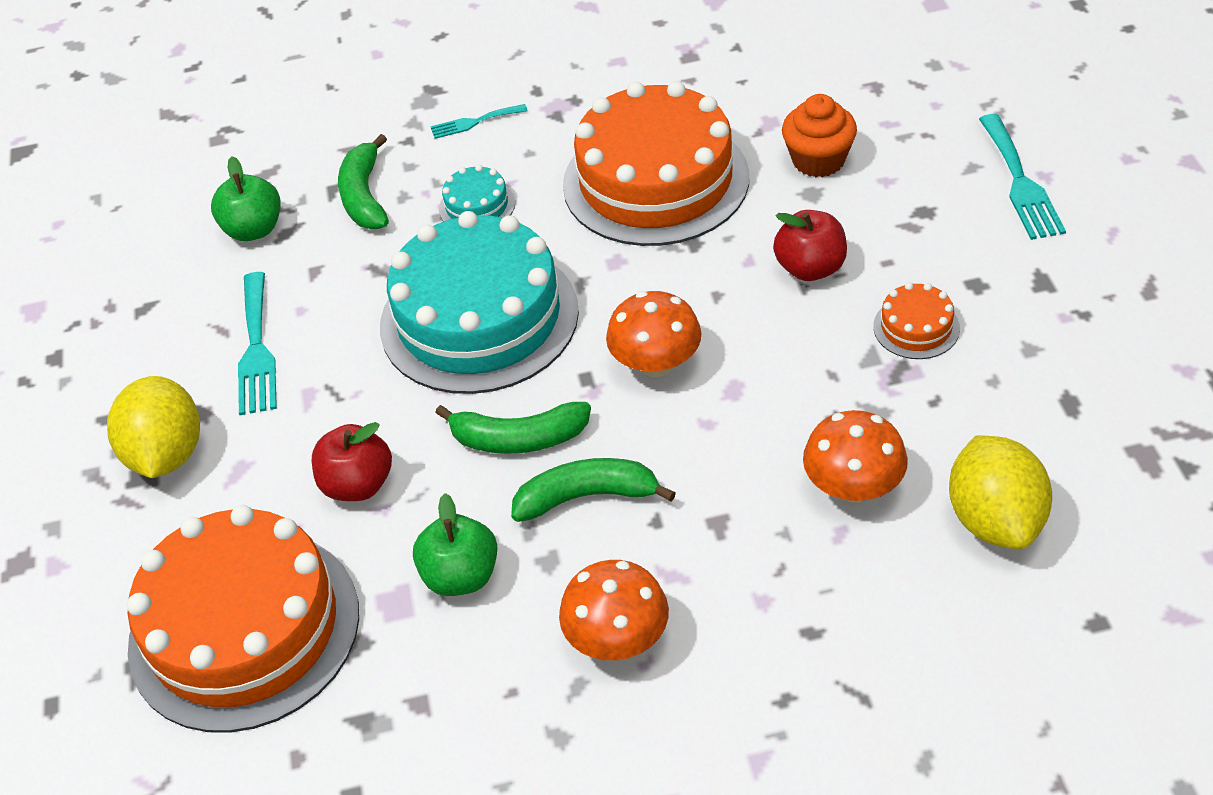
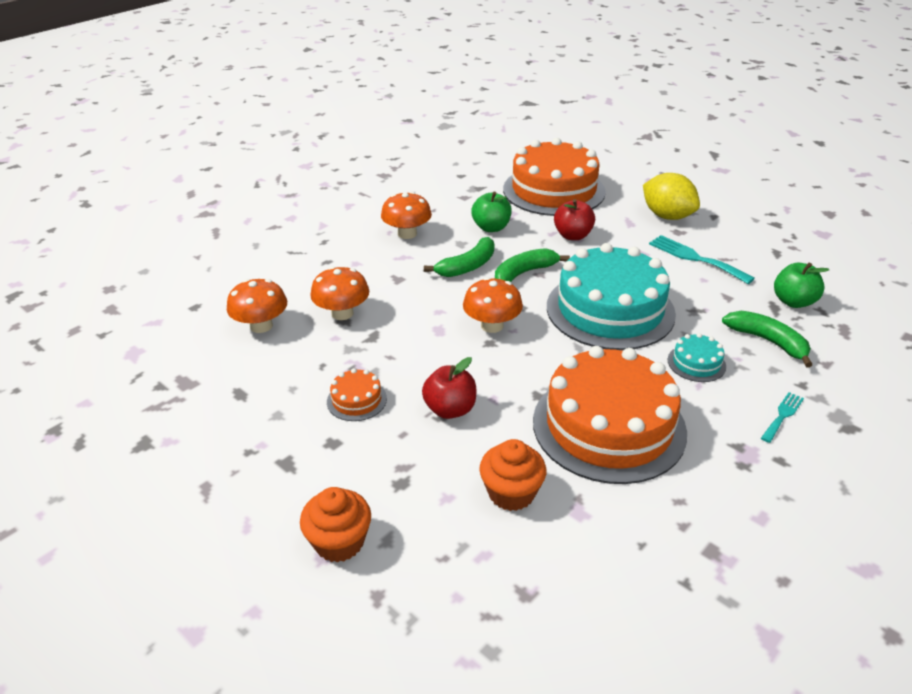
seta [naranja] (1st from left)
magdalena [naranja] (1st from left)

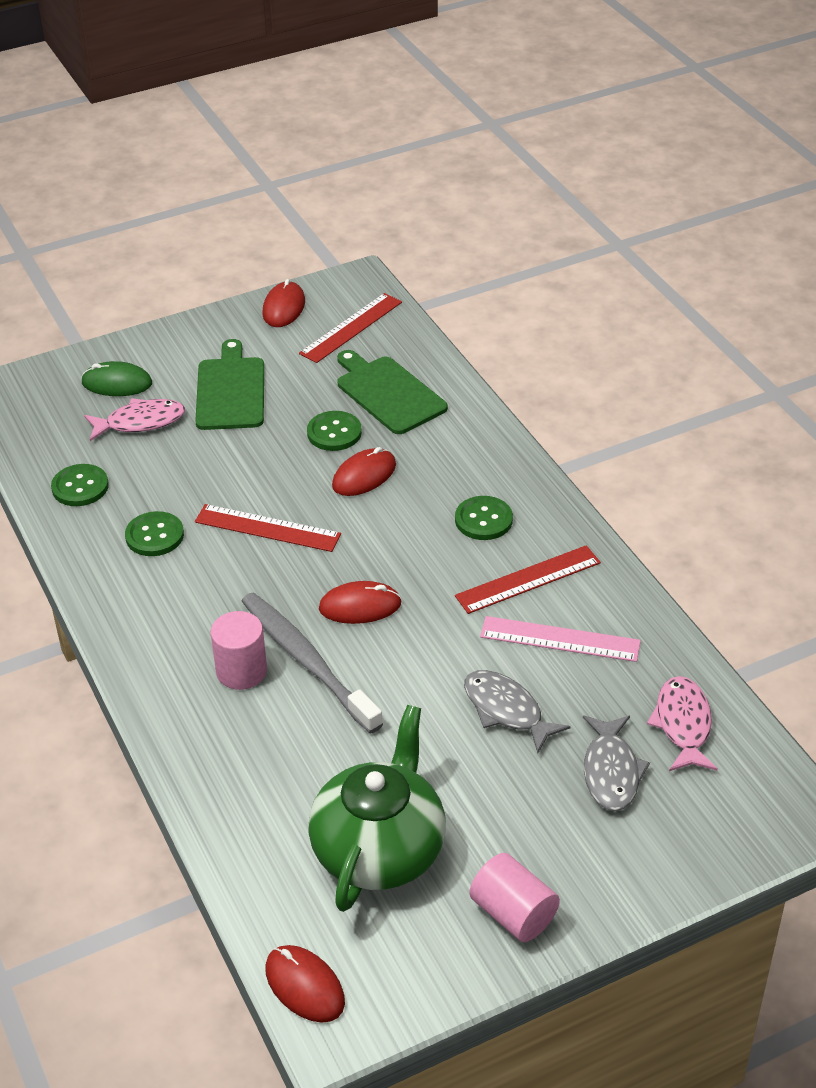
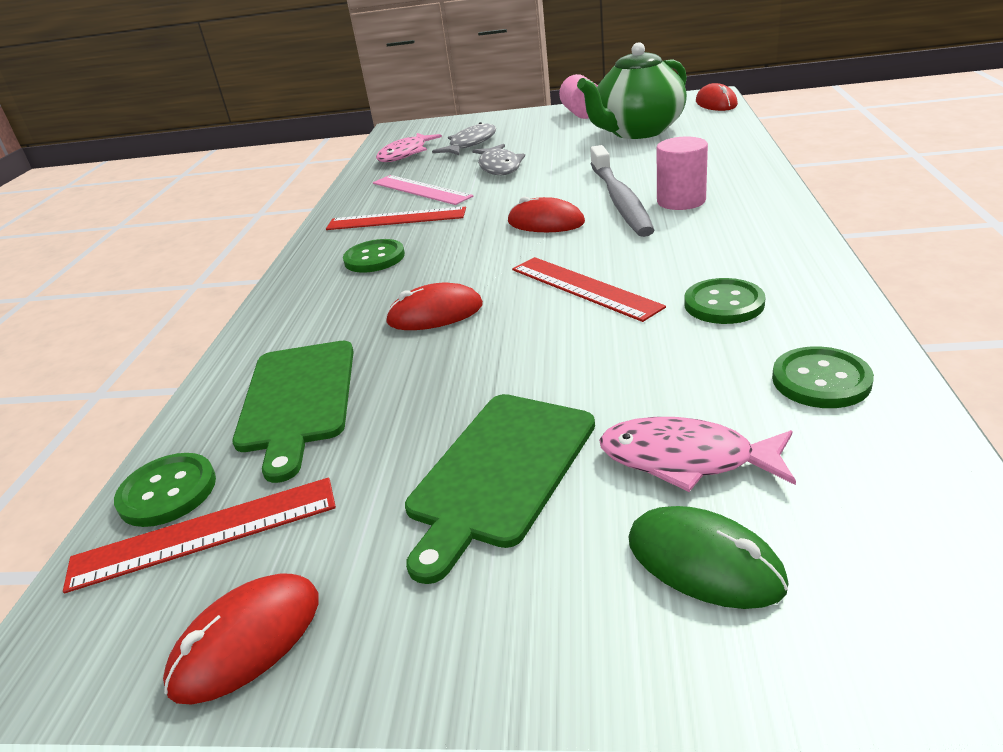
botón [verde] (1st from left)

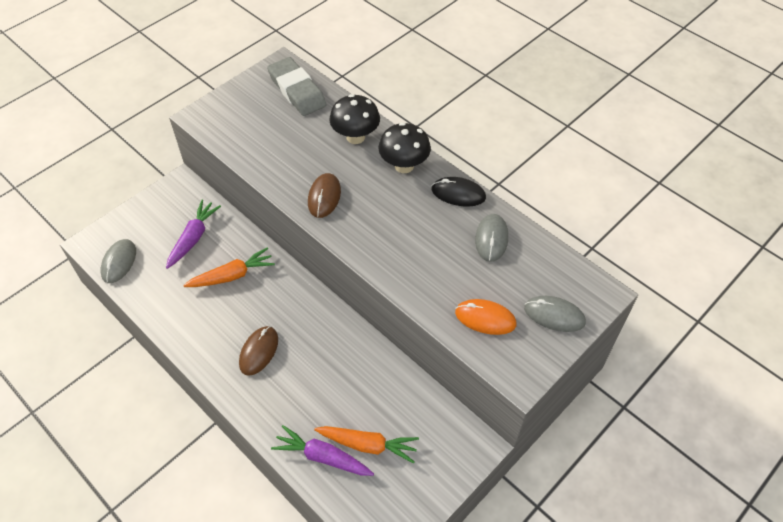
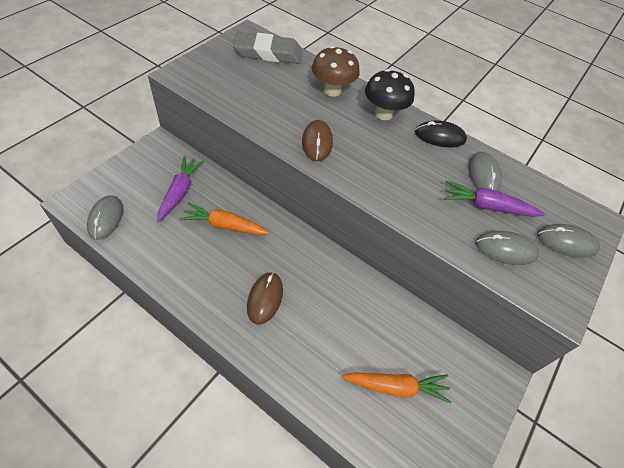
zanahoria [naranja] (1st from left)
goma de borrar [gris]
seta [marrón]
zanahoria [morado] (2nd from left)
ratón [gris] (3rd from left)

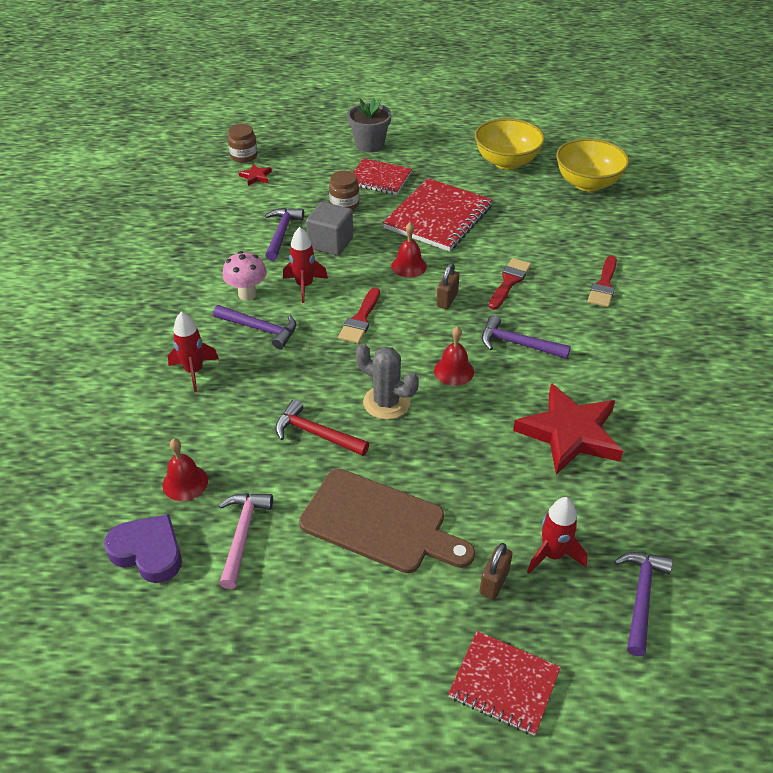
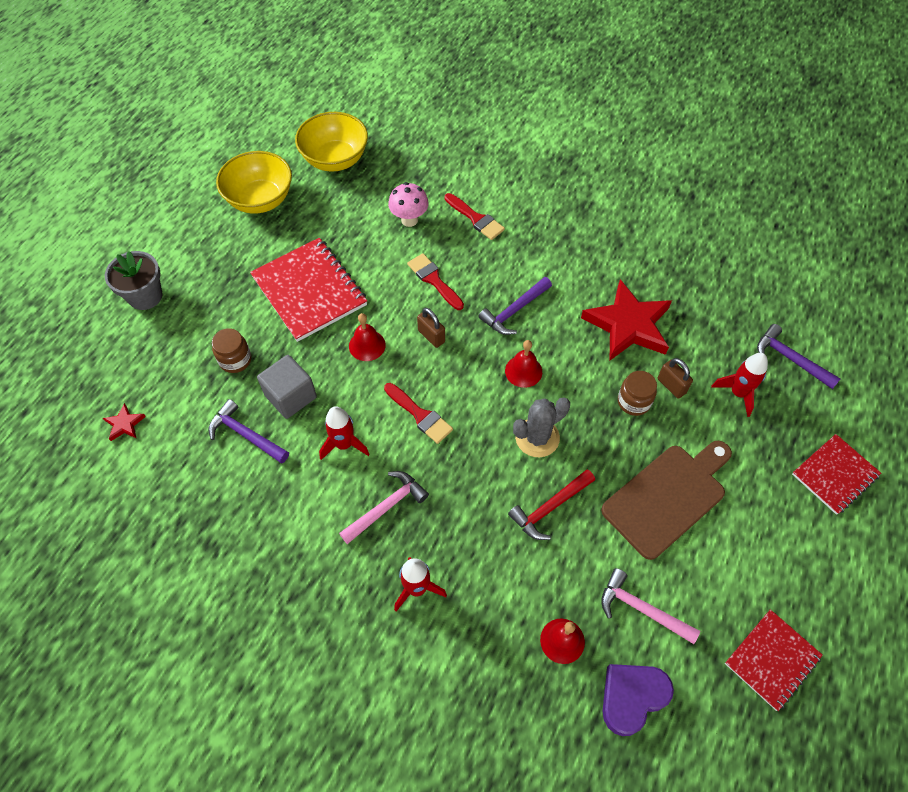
martillo [rosa] (1st from left)
seta [rosa]
tarro [marrón] (2nd from left)
candado [marrón] (2nd from left)
cuaderno [rojo] (2nd from left)

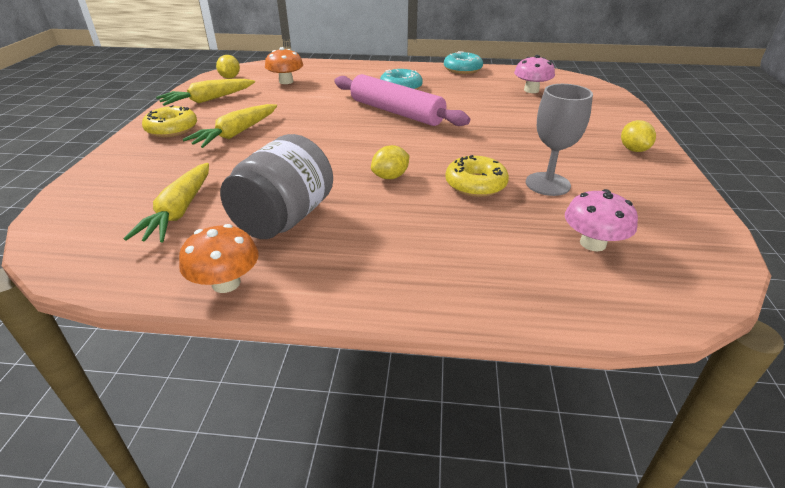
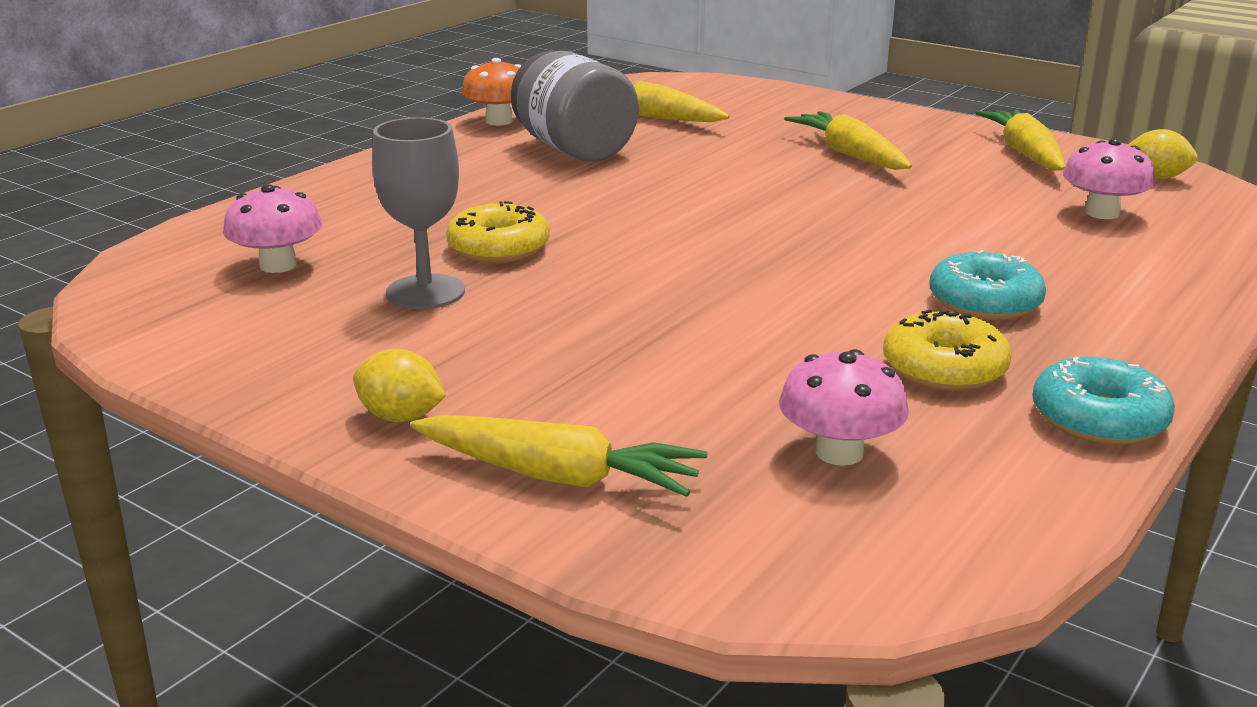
zanahoria [amarillo] (1st from left)
rosquilla [amarillo] (2nd from left)
seta [rosa] (3rd from left)
rodillo [rosa]
limón [amarillo] (2nd from left in the first image)

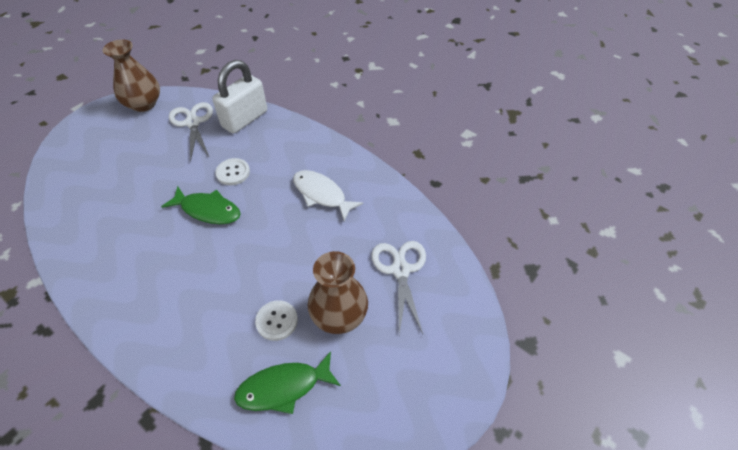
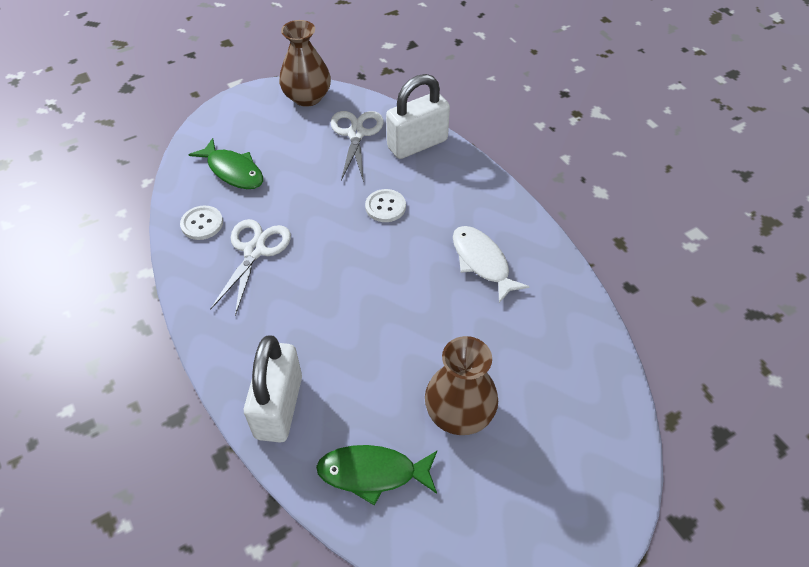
botón [blanco] (1st from left)
pez [verde] (1st from left)
tijeras [blanco] (1st from left)
candado [blanco] (1st from left)

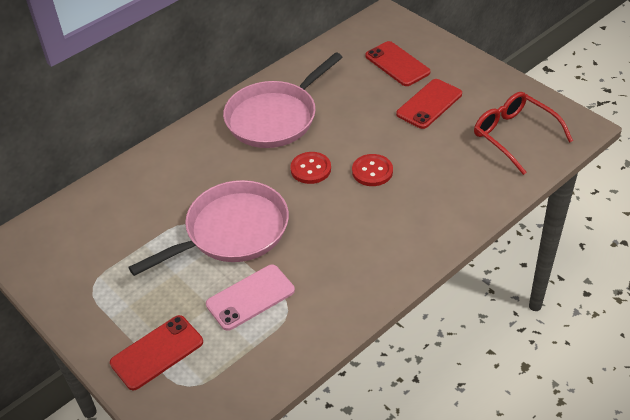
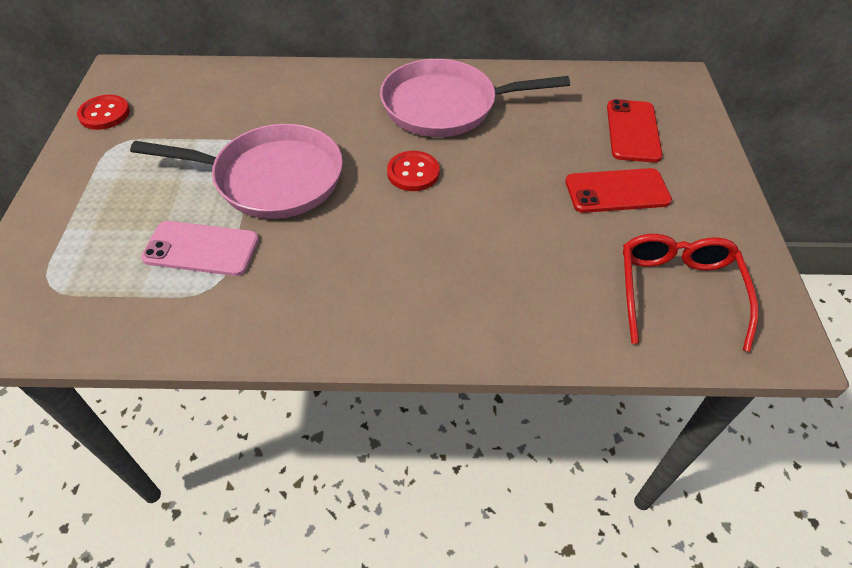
botón [rojo] (1st from left)
móvil [rojo] (1st from left in the first image)

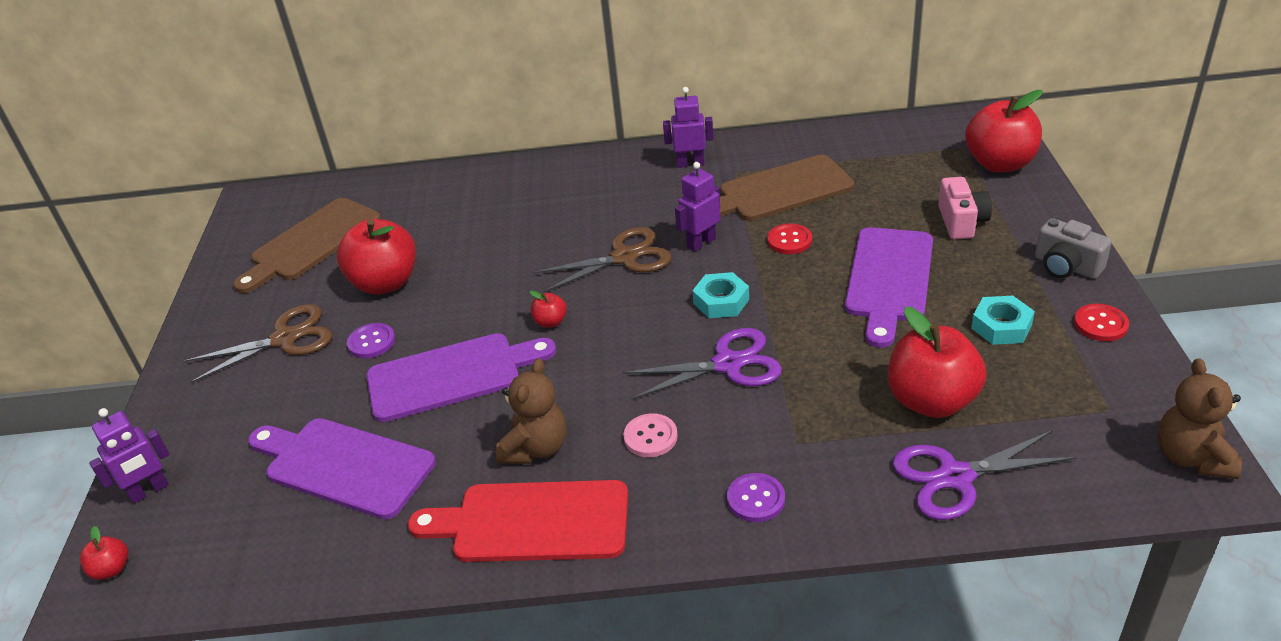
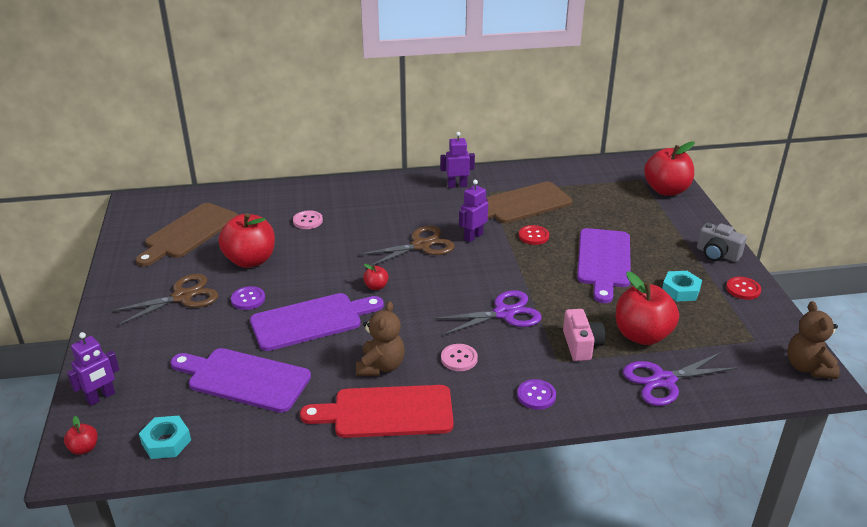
tuerca [turquesa] (1st from left)
botón [rosa] (1st from left)
cámara [rosa]

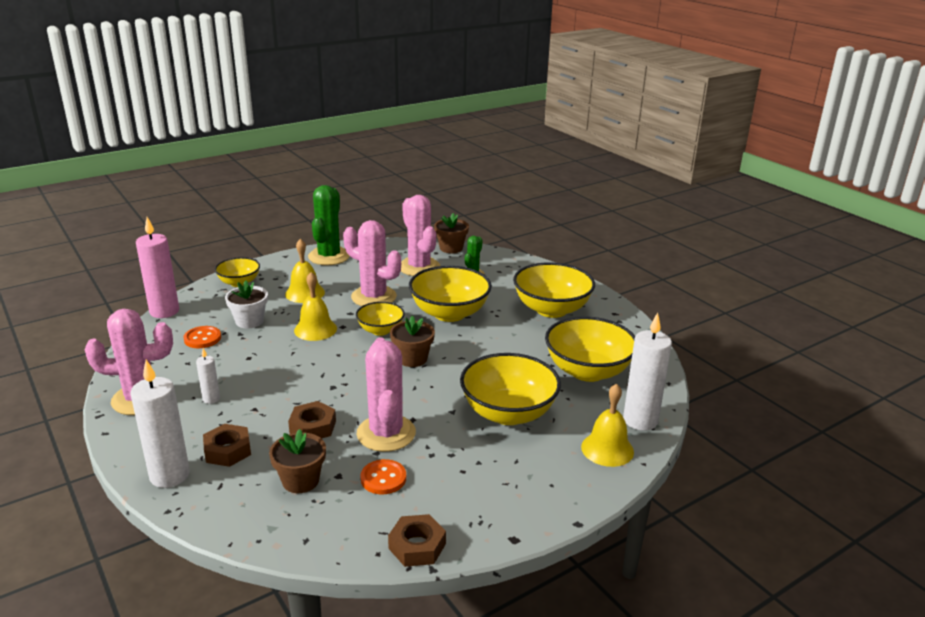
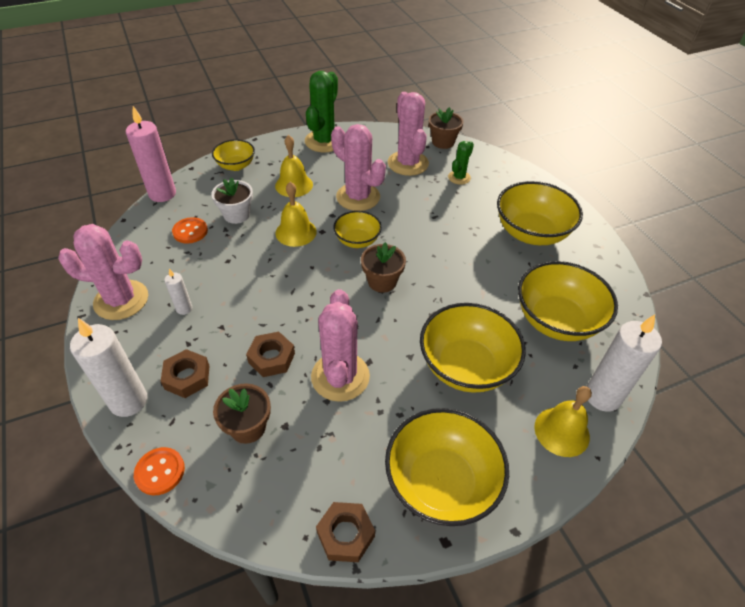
botón [naranja] (1st from left)
cuenco [amarillo] (3rd from left)

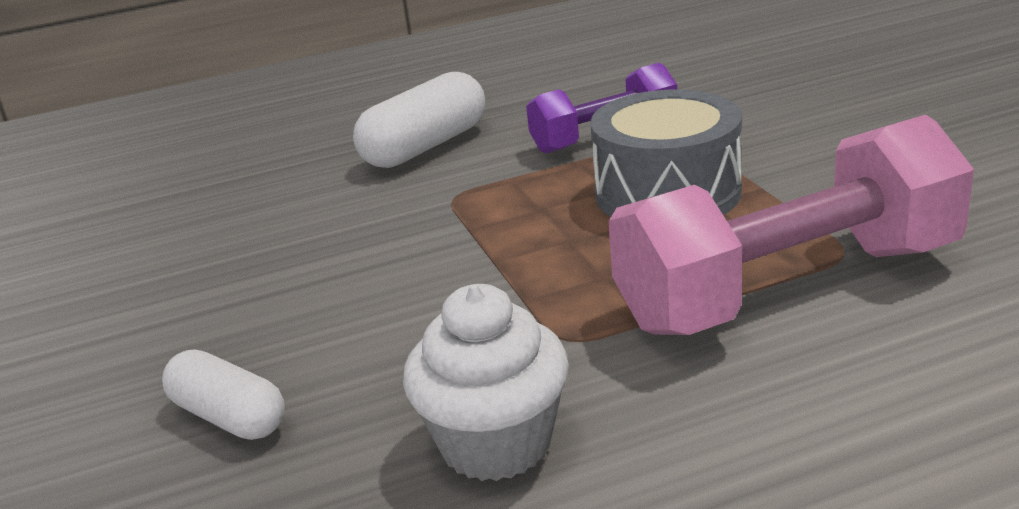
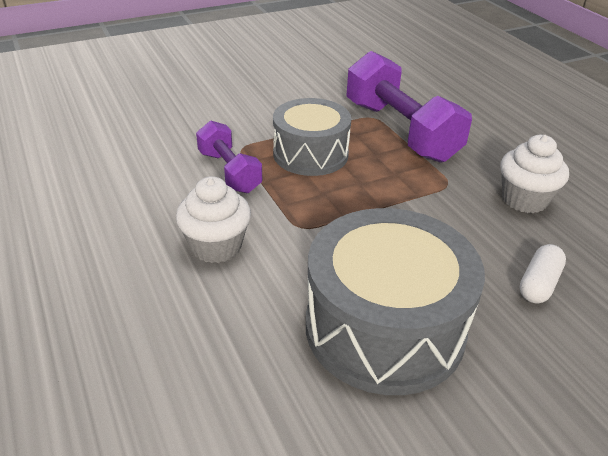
magdalena [blanco] (1st from left)
tambor [gris] (2nd from left)
mancuerna [morado] (2nd from left)

